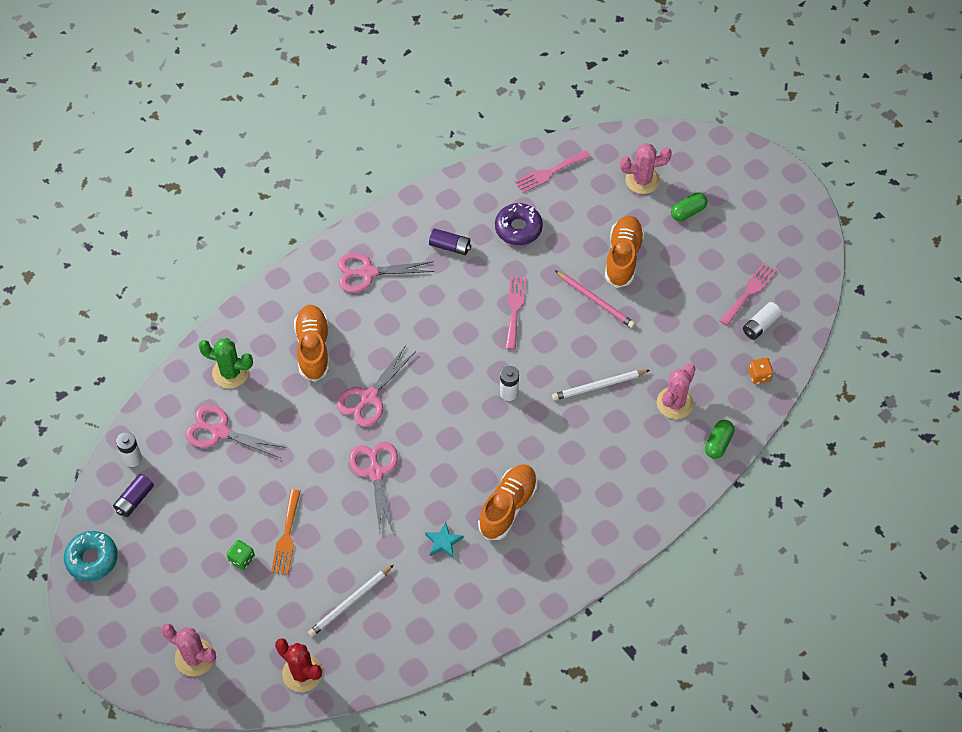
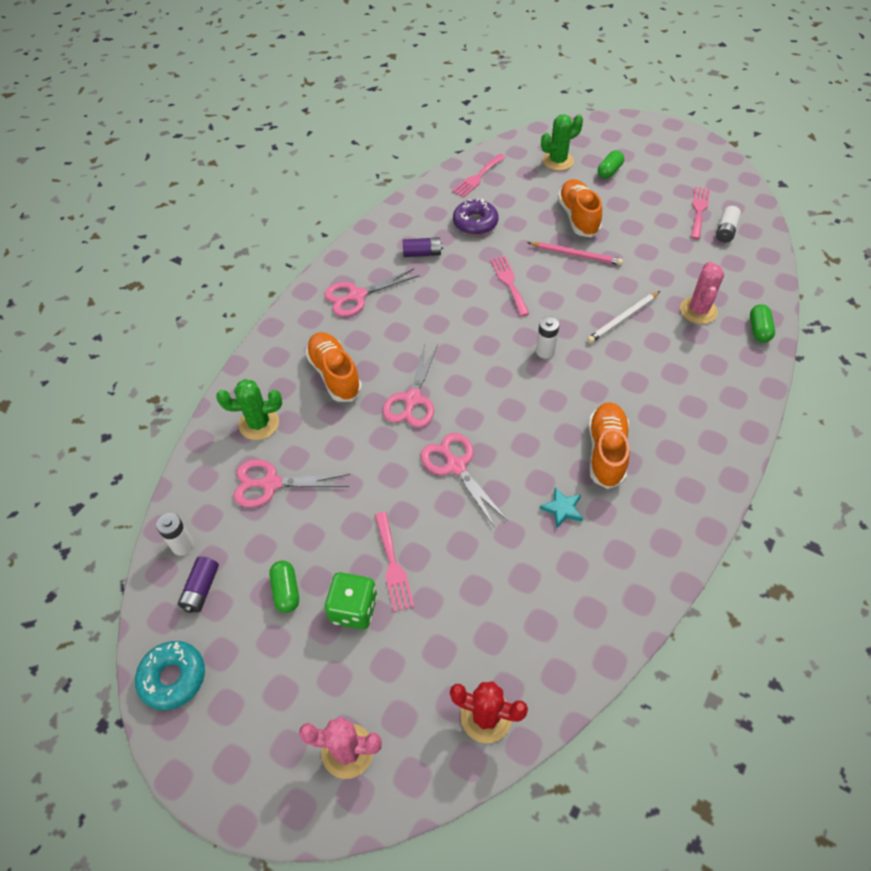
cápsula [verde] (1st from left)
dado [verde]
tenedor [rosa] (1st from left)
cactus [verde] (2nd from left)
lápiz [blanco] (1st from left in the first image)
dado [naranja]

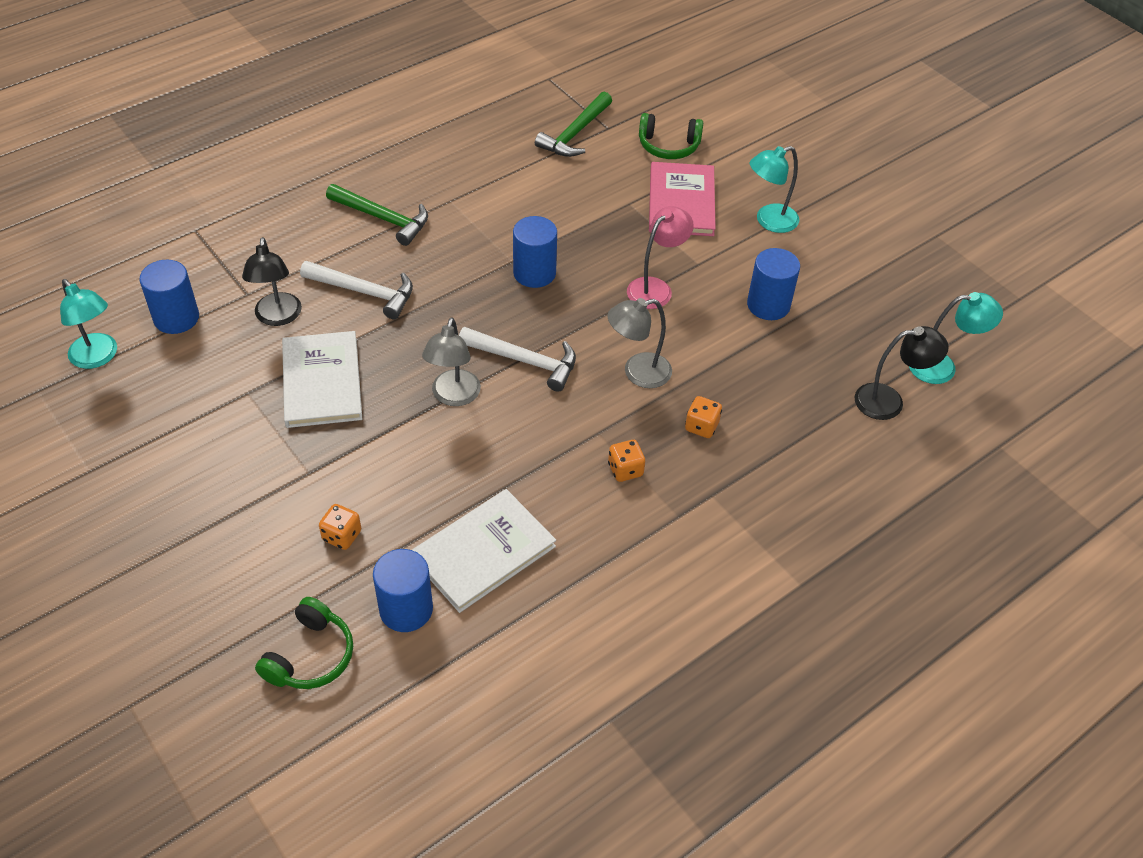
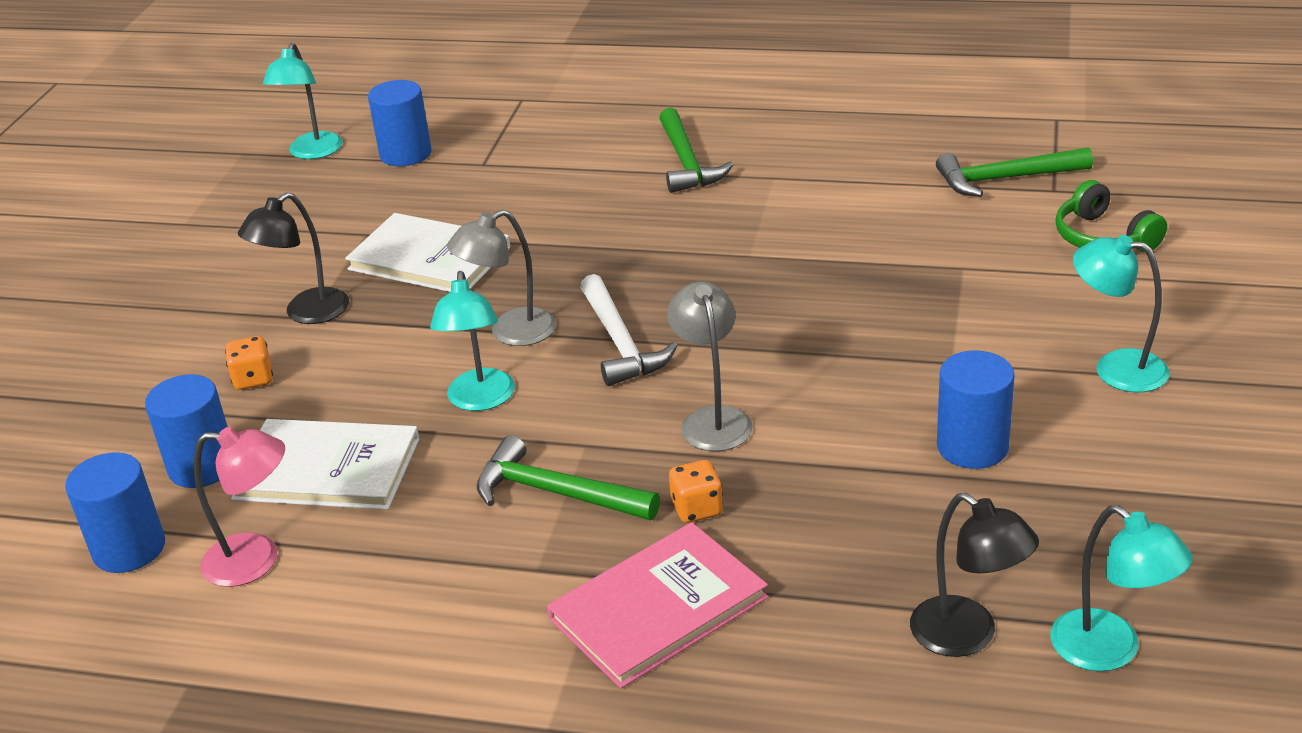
cilindro [azul] (1st from left)
lámpara [rosa]
lámpara [negro] (1st from left)
libro [blanco] (2nd from left)
lámpara [turquesa] (2nd from left)
martillo [verde] (1st from left)
libro [rosa]
lámpara [gris] (2nd from left)
auriculares [verde] (1st from left in the first image)
martillo [blanco] (1st from left in the first image)

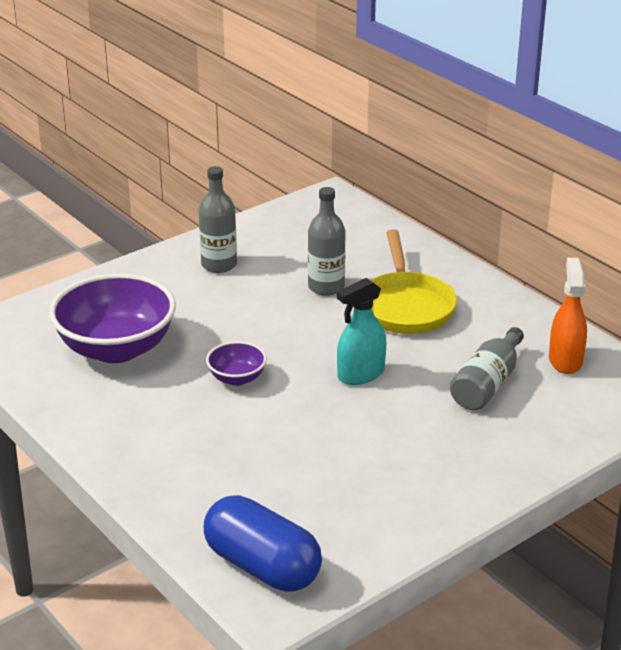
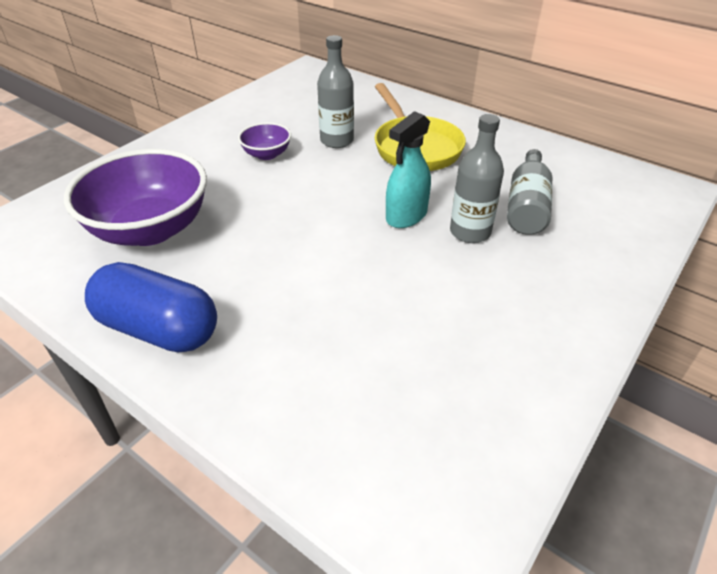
cápsula [azul]
cuenco [morado] (2nd from left)
botella [gris] (2nd from left)
pulverizador [naranja]

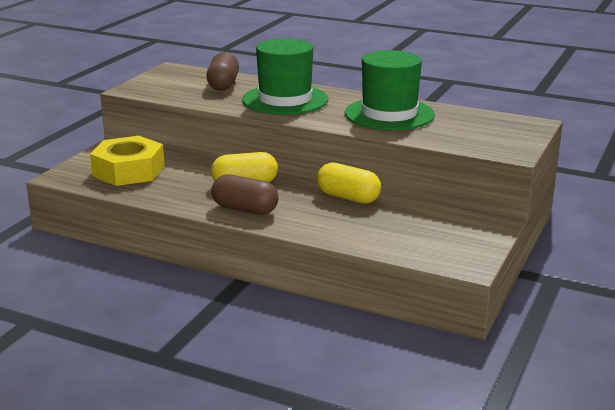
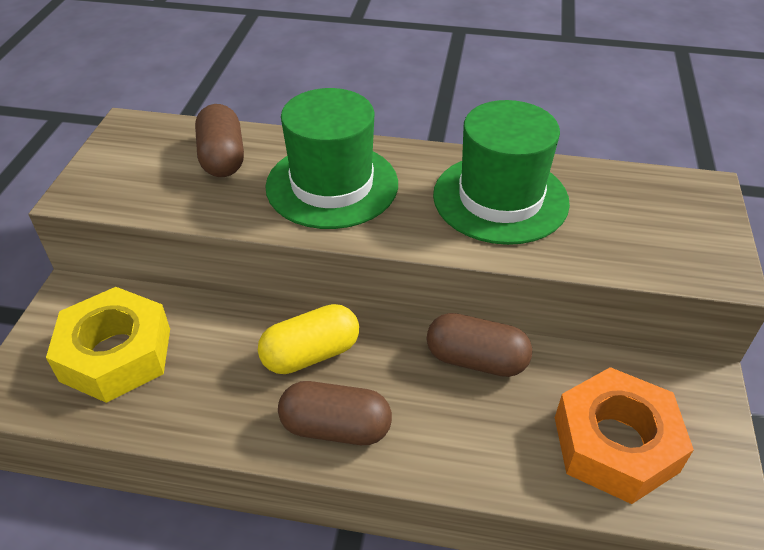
cápsula [marrón] (3rd from left)
tuerca [naranja]

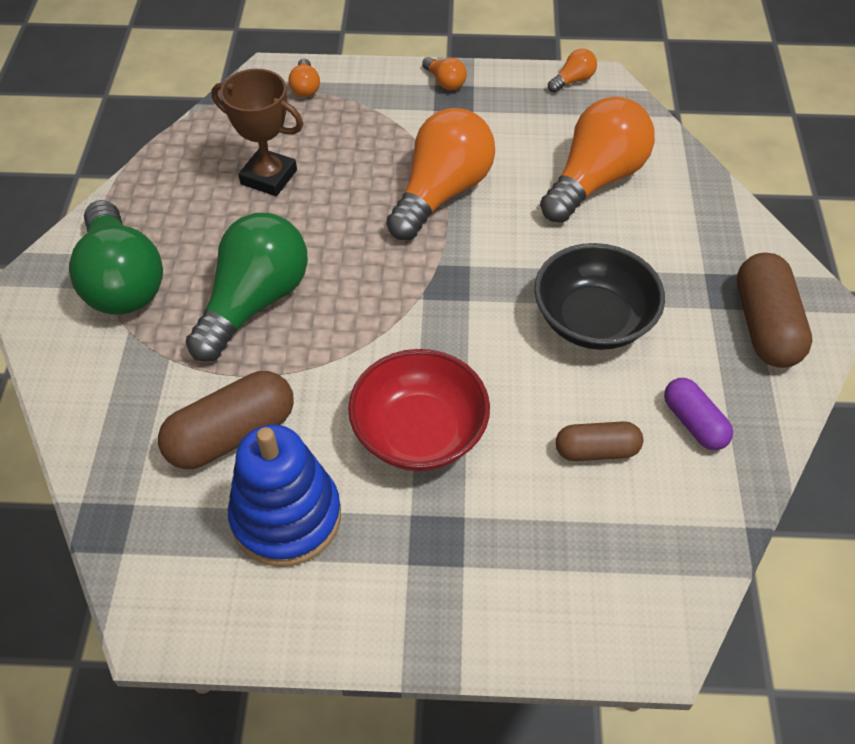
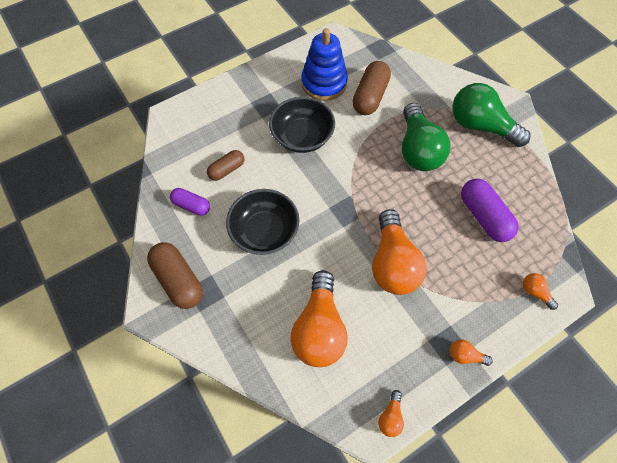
cuenco [negro] (2nd from left)
cápsula [morado] (2nd from left)

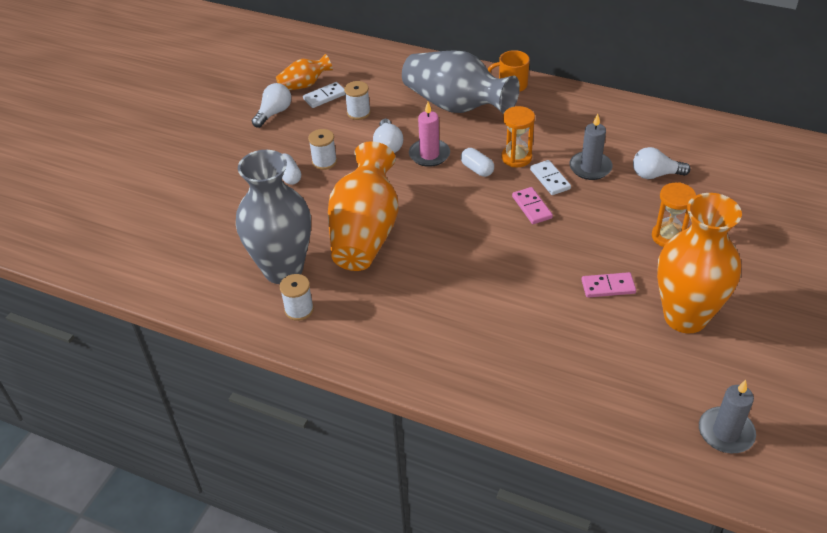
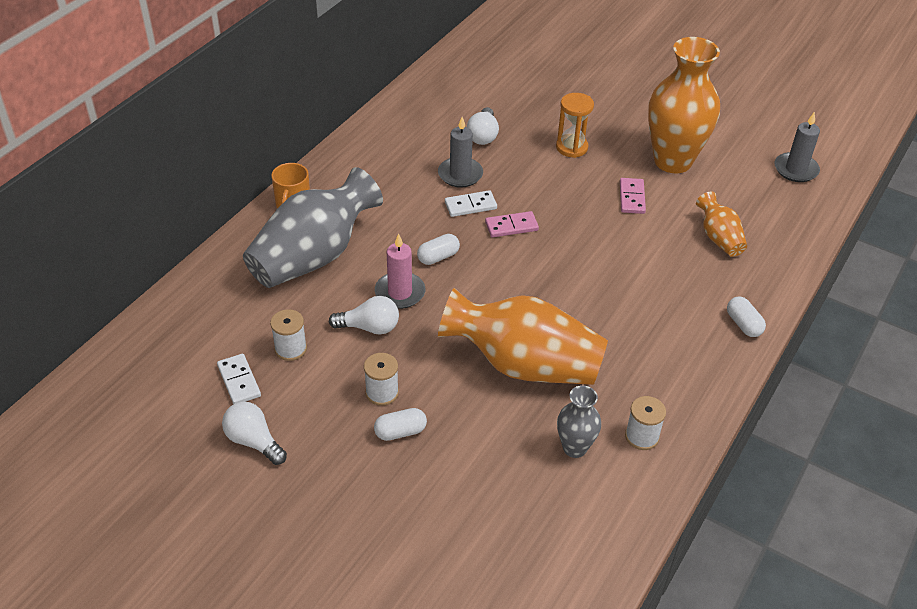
florero [gris] (2nd from left)
florero [naranja] (3rd from left)
cápsula [blanco] (3rd from left)
reloj de arena [naranja] (1st from left in the first image)

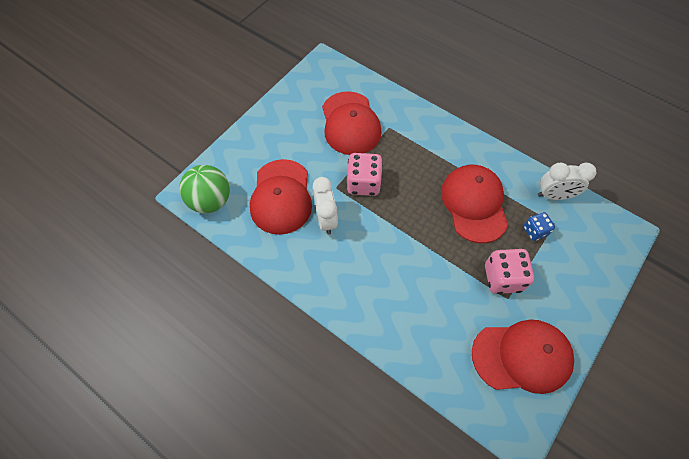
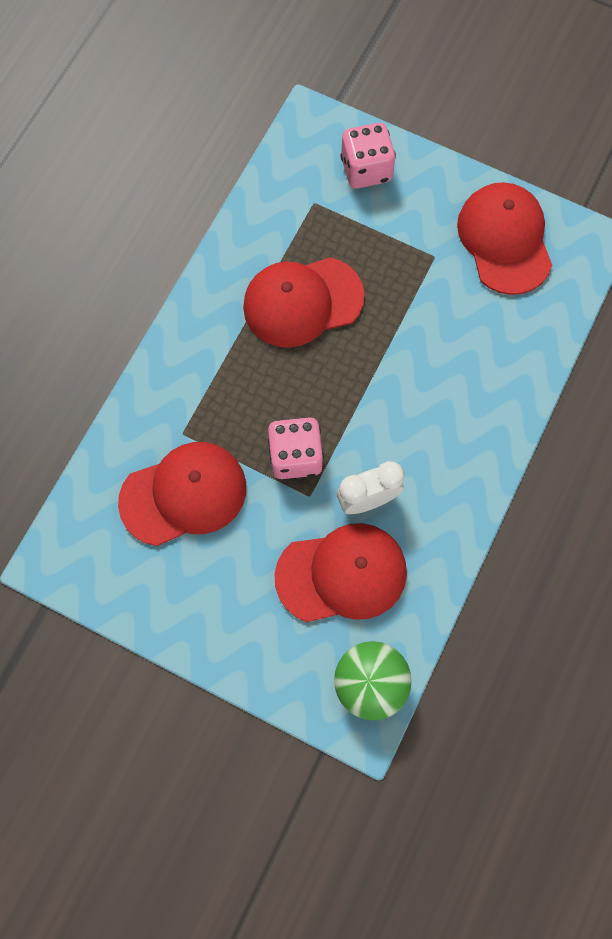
dado [rosa] (2nd from left)
dado [azul]
despertador [blanco] (2nd from left in the first image)

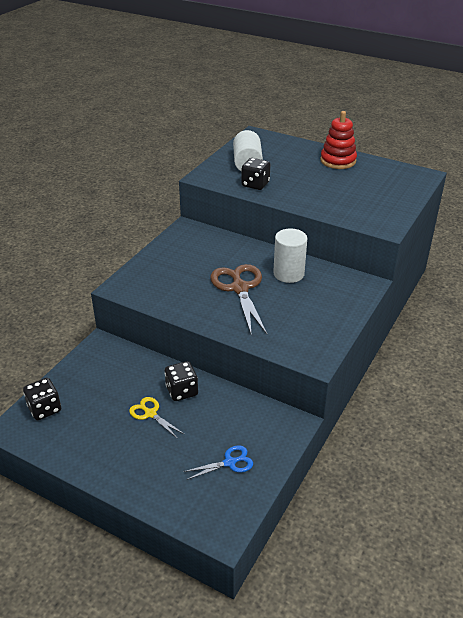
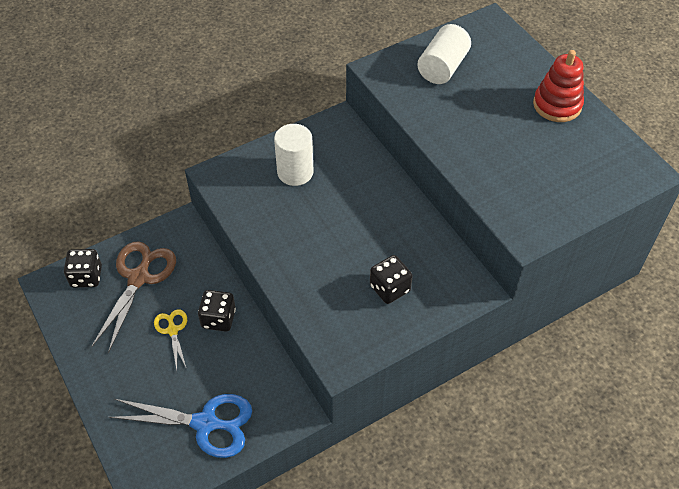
tijeras [marrón]
tijeras [azul]
cilindro [blanco] (1st from left)
dado [negro] (3rd from left)

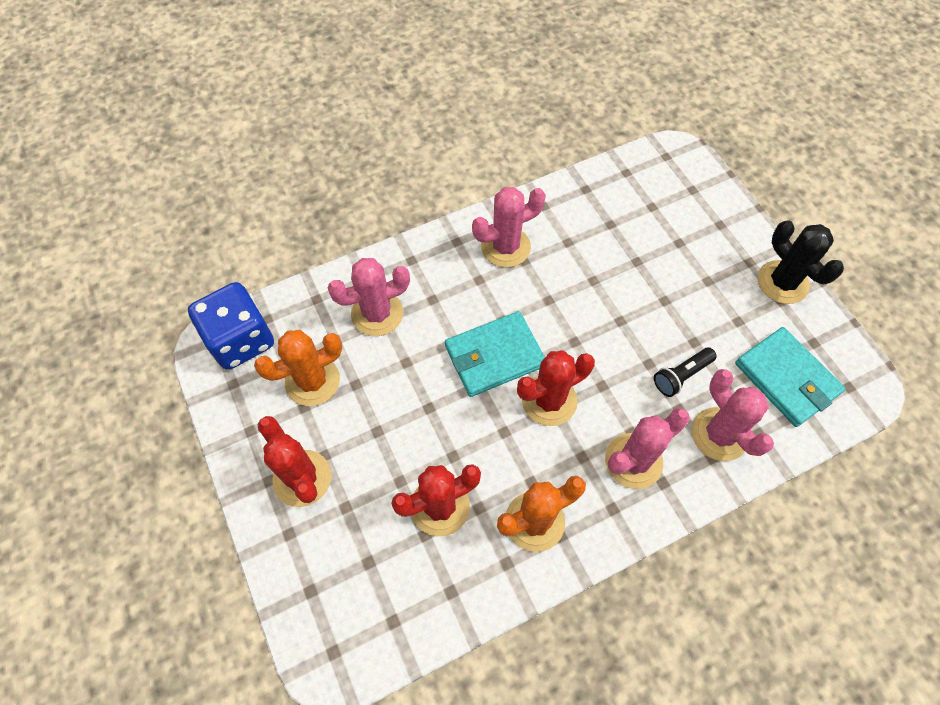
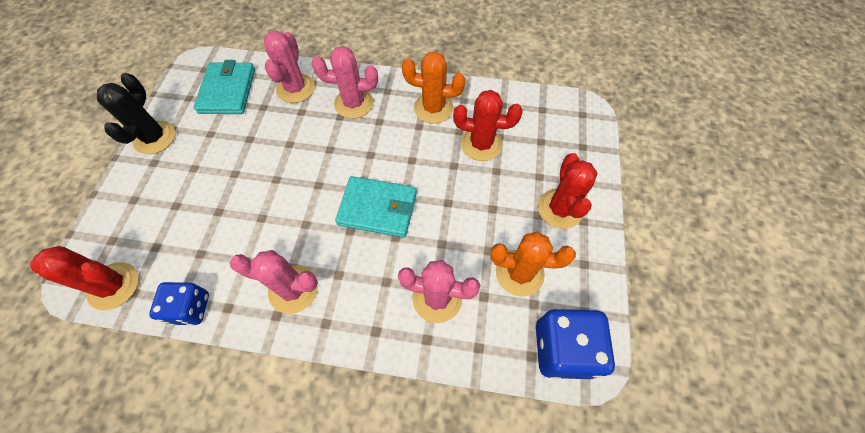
cactus [rojo] (1st from left)
dado [azul] (1st from left)
lámpara de mano [negro]

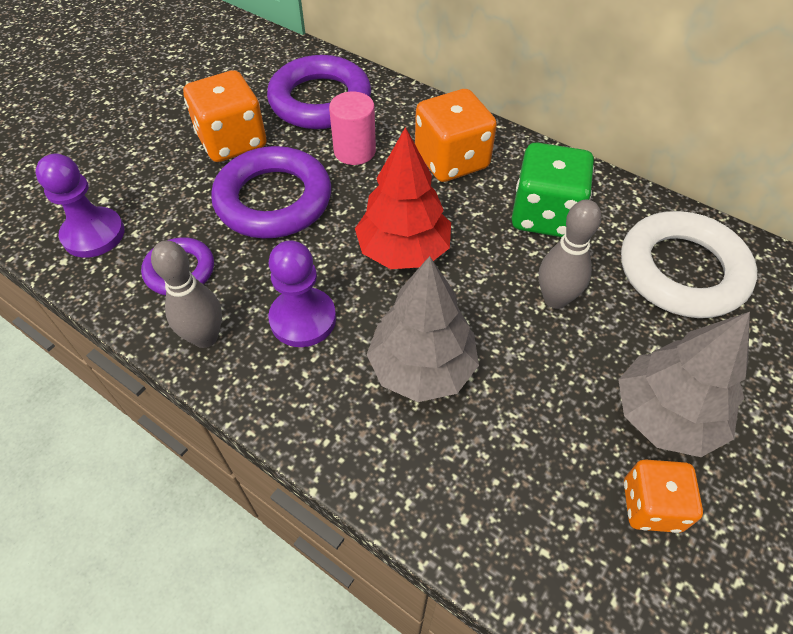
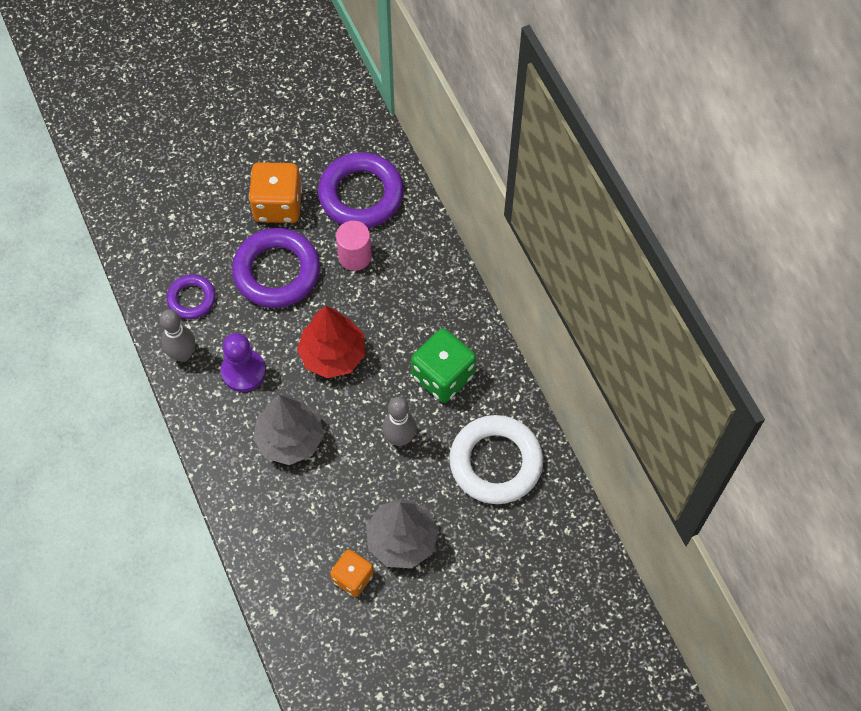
peón [morado] (1st from left in the first image)
dado [naranja] (2nd from left in the first image)

